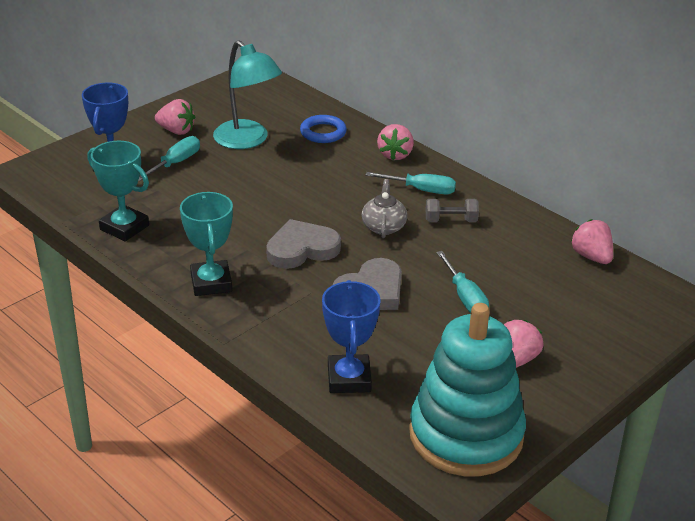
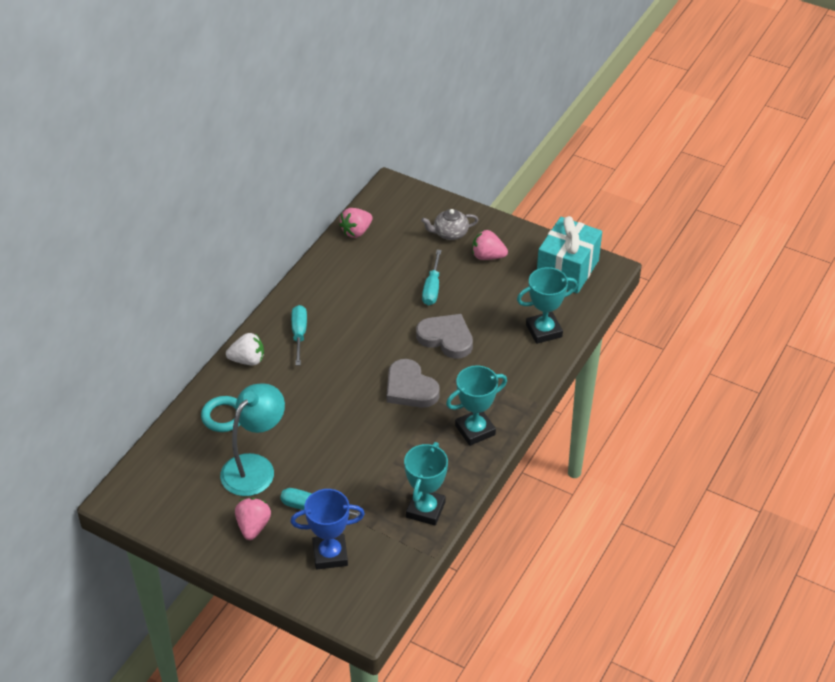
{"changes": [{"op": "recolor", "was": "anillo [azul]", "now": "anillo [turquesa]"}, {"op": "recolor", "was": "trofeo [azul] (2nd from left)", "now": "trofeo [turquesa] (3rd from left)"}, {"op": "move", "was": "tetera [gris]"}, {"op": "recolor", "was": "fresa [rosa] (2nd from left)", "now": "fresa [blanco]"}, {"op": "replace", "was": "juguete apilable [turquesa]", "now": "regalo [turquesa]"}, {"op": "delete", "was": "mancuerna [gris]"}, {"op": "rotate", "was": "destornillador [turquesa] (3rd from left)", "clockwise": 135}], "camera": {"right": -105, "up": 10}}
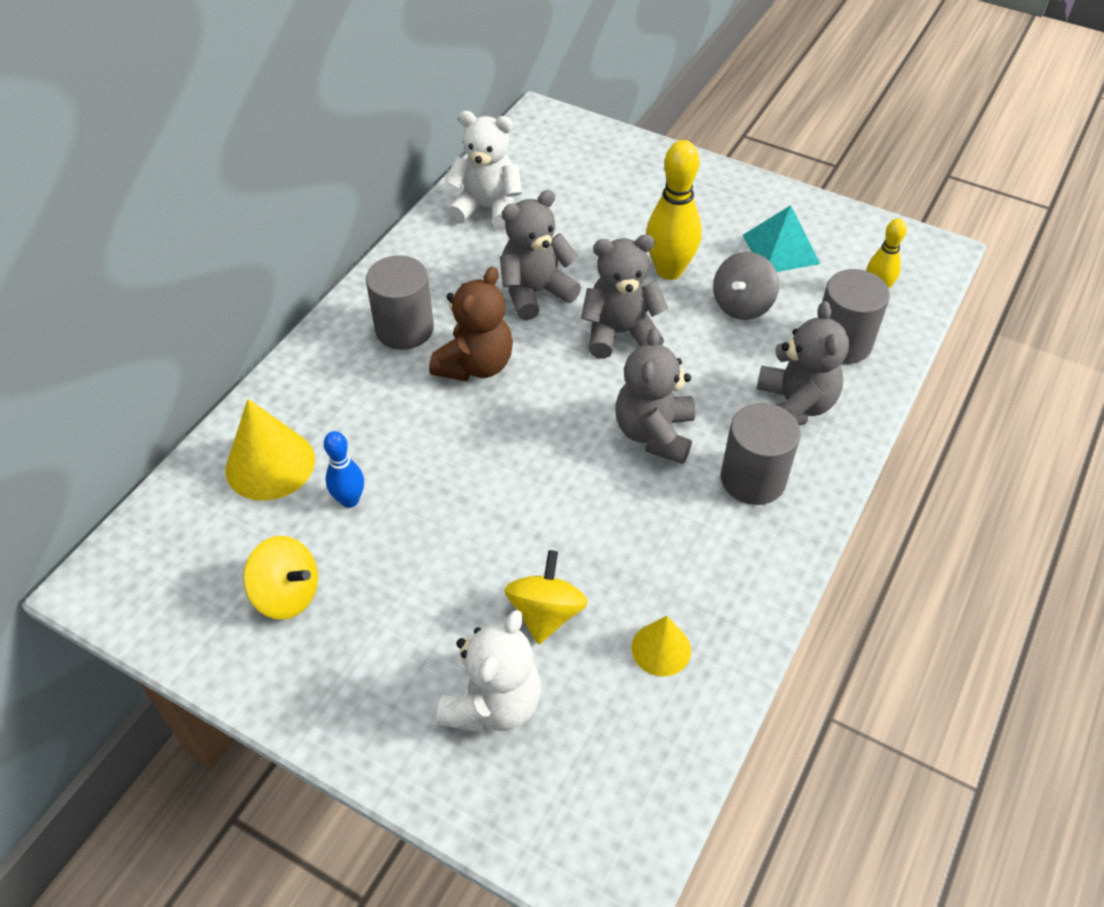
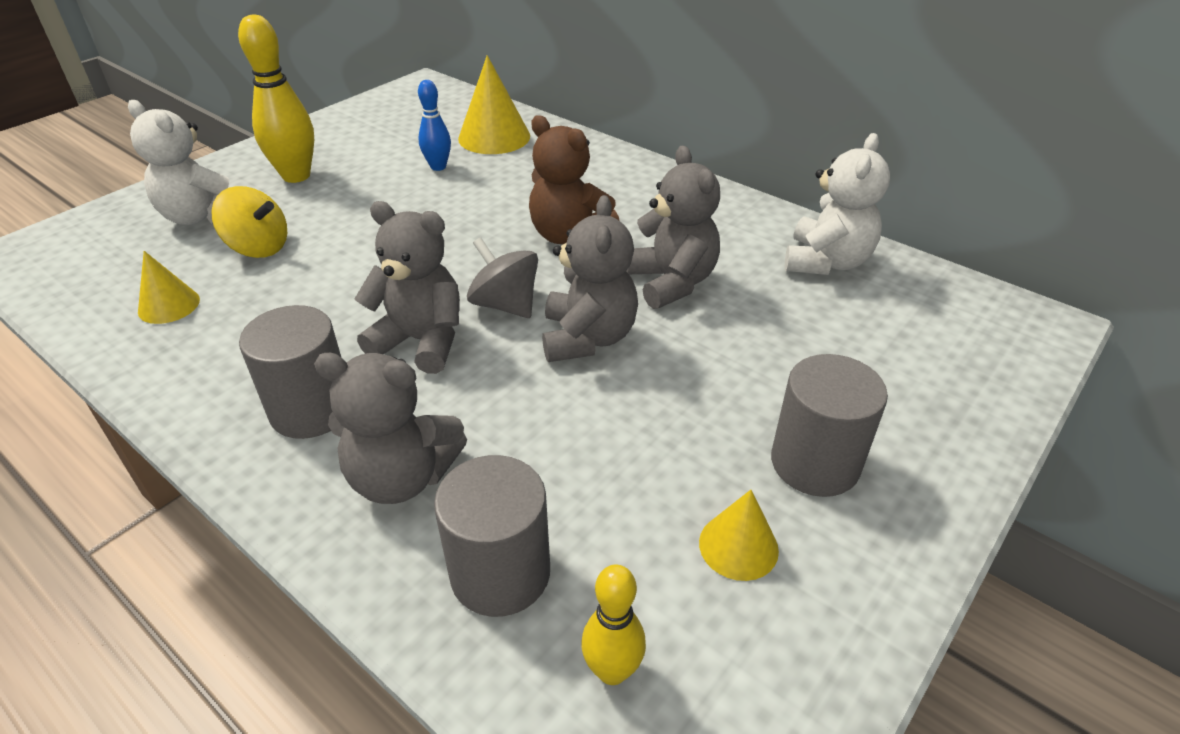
{"changes": [{"op": "delete", "was": "peonza [amarillo] (1st from left)"}, {"op": "move", "was": "cilindro [gris] (1st from left in the first image)", "now": "cilindro [gris] (3rd from left)"}, {"op": "move", "was": "bolo [amarillo] (1st from left)"}, {"op": "move", "was": "peonza [gris]"}, {"op": "replace", "was": "pirámide [turquesa]", "now": "cono [amarillo] (3rd from left)"}], "camera": {"right": 100, "up": -10}}
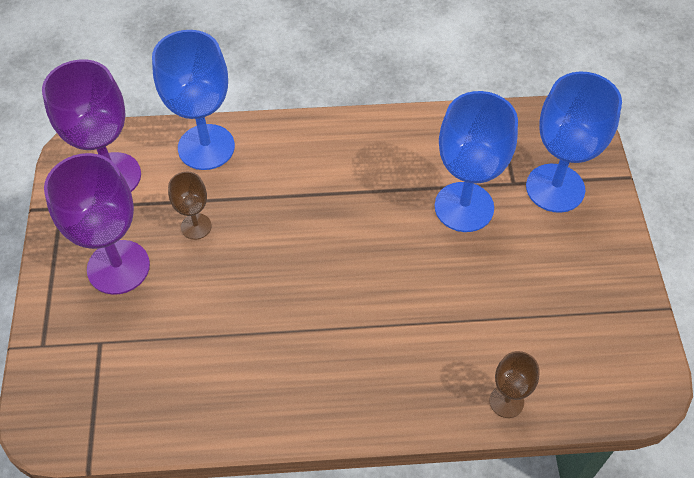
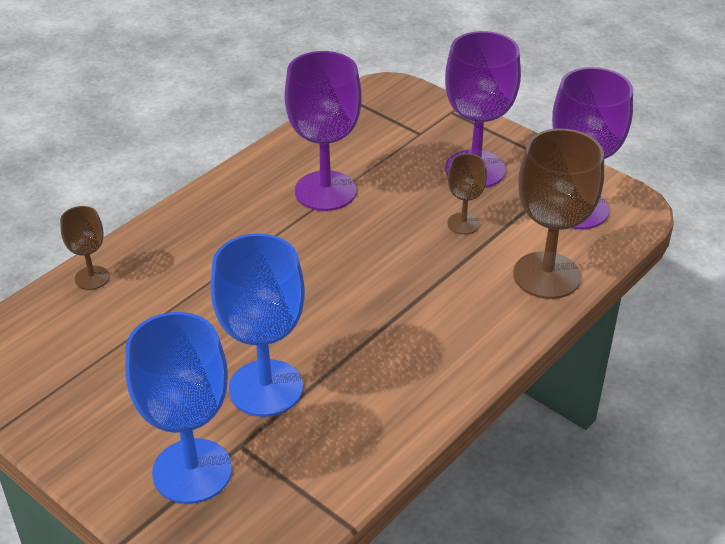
{"changes": [{"op": "recolor", "was": "copa [azul] (1st from left)", "now": "copa [marrón] (3rd from left)"}, {"op": "insert", "now": "copa [morado] (1st from left)"}], "camera": {"right": 135, "up": -15}}
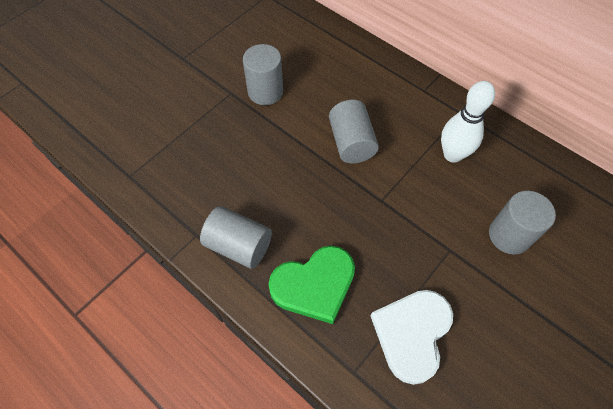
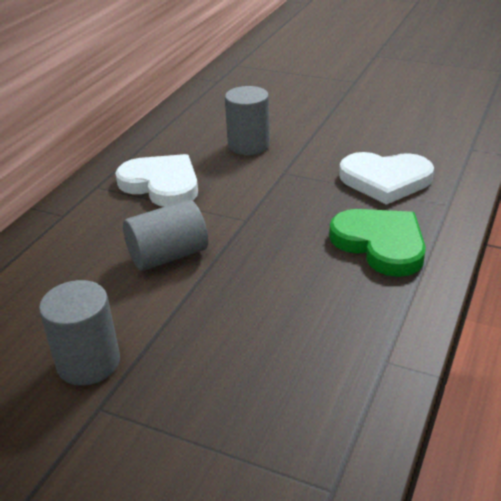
{"changes": [{"op": "delete", "was": "cilindro [gris] (1st from left)"}, {"op": "replace", "was": "bolo [blanco]", "now": "corazón [blanco] (1st from left)"}], "camera": {"right": -105, "up": -25}}
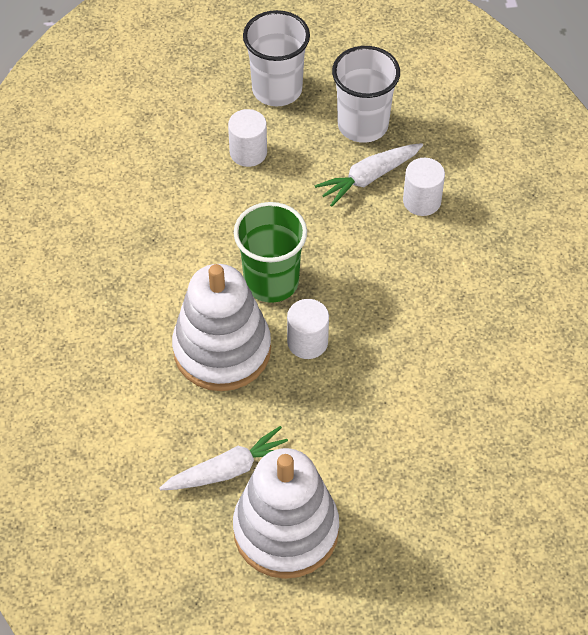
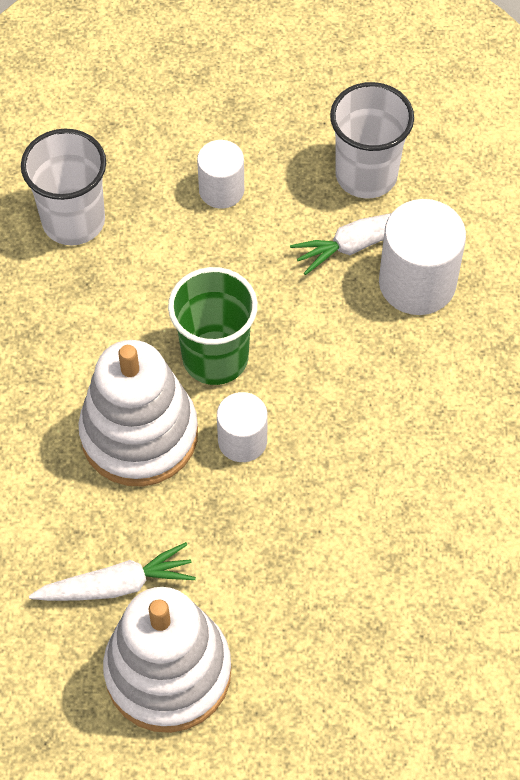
{"changes": [{"op": "move", "was": "vaso [blanco] (1st from left)"}, {"op": "resize", "was": "cilindro [blanco] (3rd from left)", "ratio": 1.65}], "camera": {"right": 10, "up": 5}}
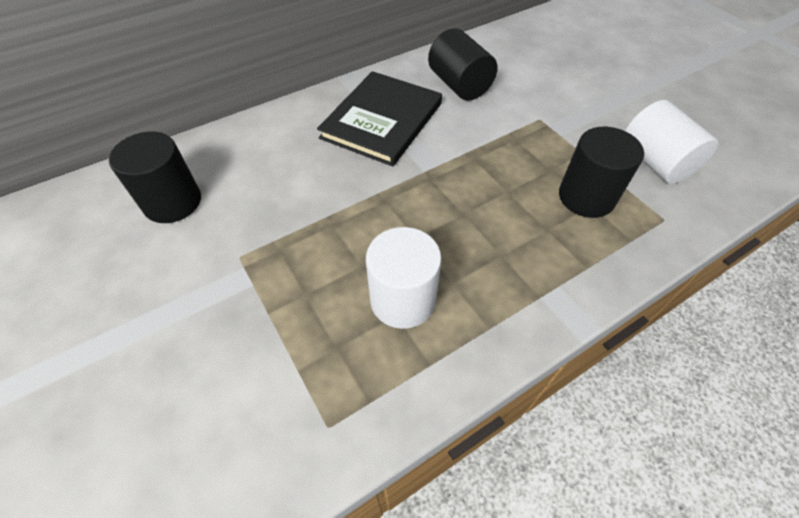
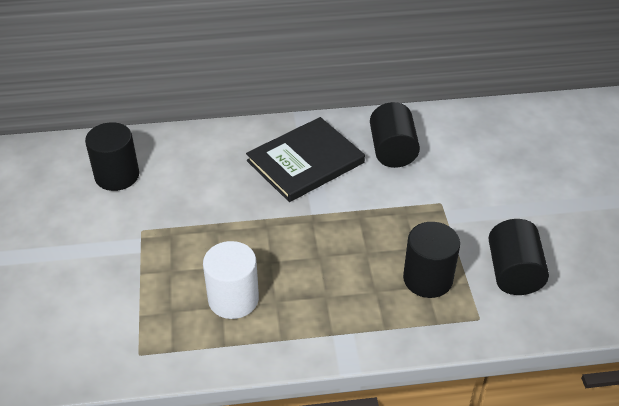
{"changes": [{"op": "recolor", "was": "cilindro [blanco] (2nd from left)", "now": "cilindro [negro] (4th from left)"}], "camera": {"right": 25, "up": -10}}
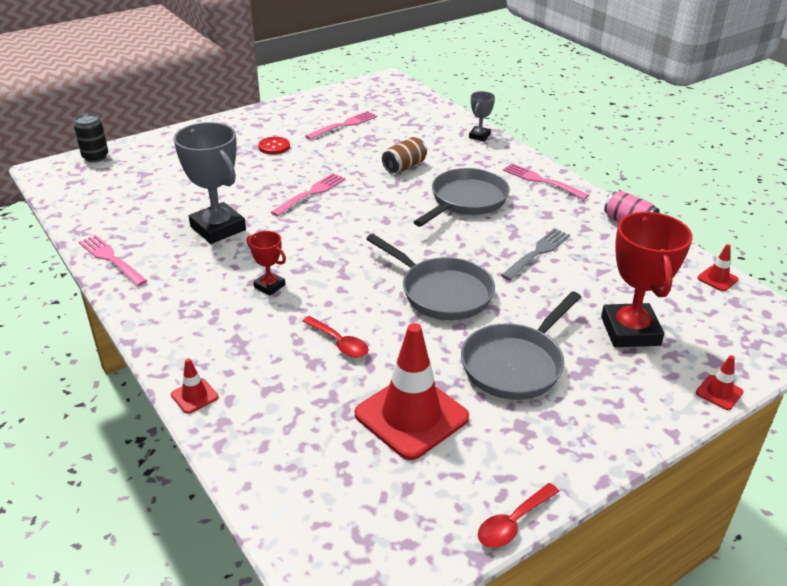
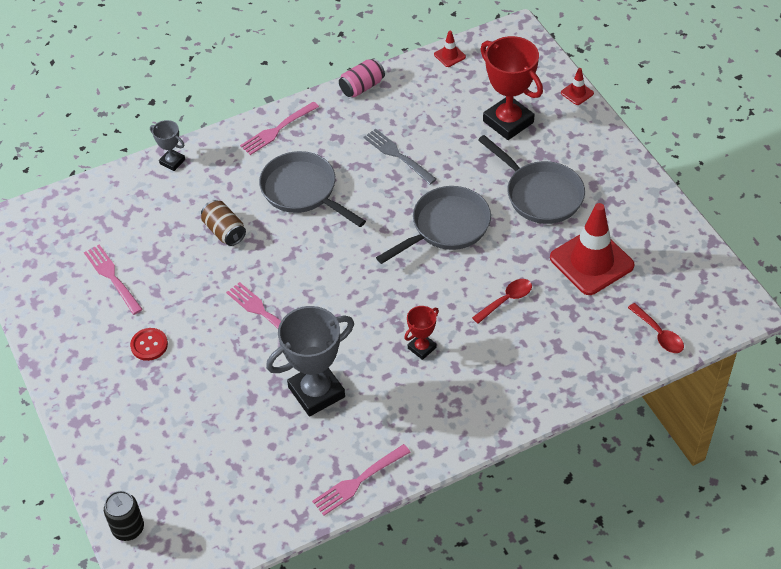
{"changes": [{"op": "delete", "was": "cono de tráfico [rojo] (1st from left)"}, {"op": "move", "was": "cuchara [rojo] (2nd from left)"}, {"op": "rotate", "was": "trofeo [rojo] (2nd from left)", "clockwise": 45}], "camera": {"right": -80, "up": 15}}
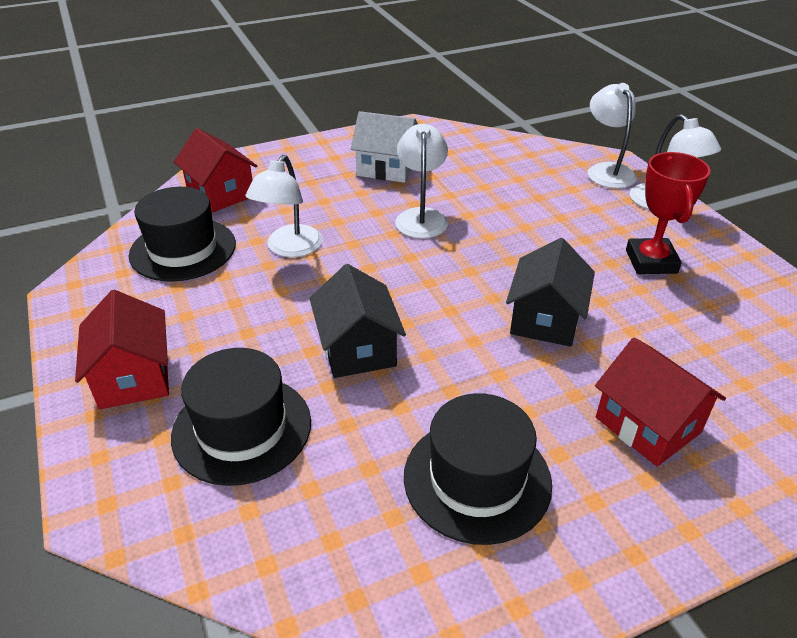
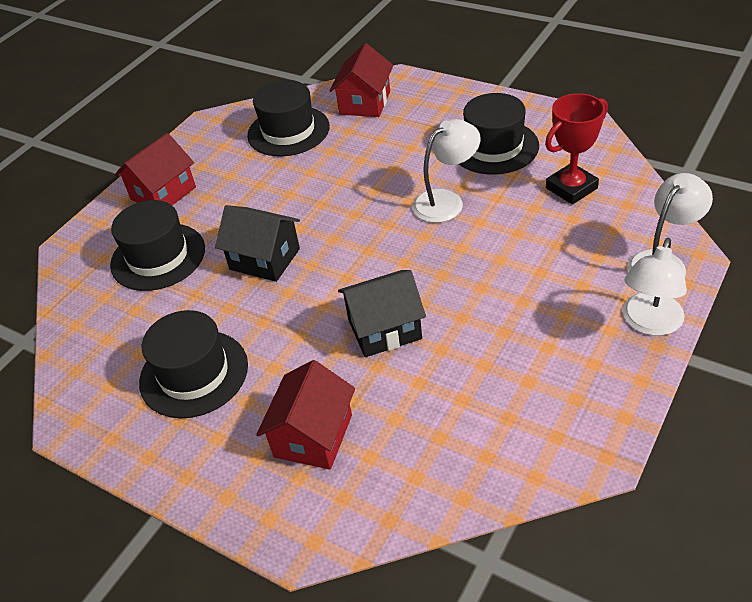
{"changes": [{"op": "delete", "was": "lámpara [blanco] (1st from left)"}, {"op": "rotate", "was": "casa [negro] (1st from left)", "clockwise": 75}, {"op": "replace", "was": "casa [blanco]", "now": "sombrero [negro] (4th from left)"}, {"op": "move", "was": "trofeo [rojo]"}], "camera": {"right": 60, "up": 5}}
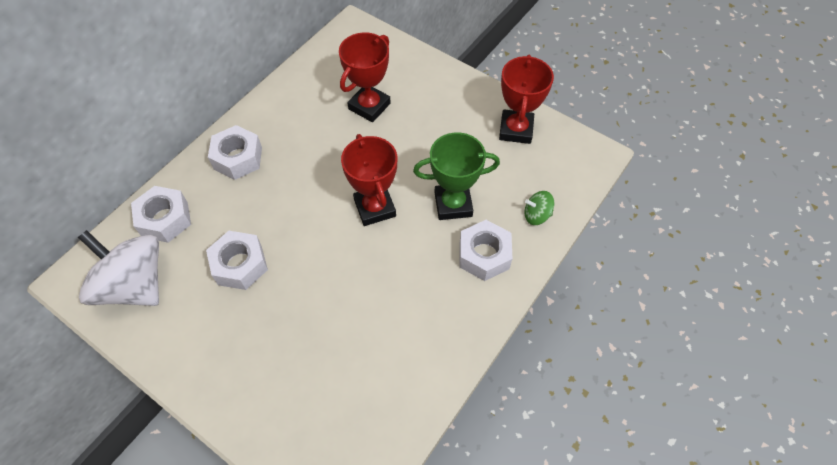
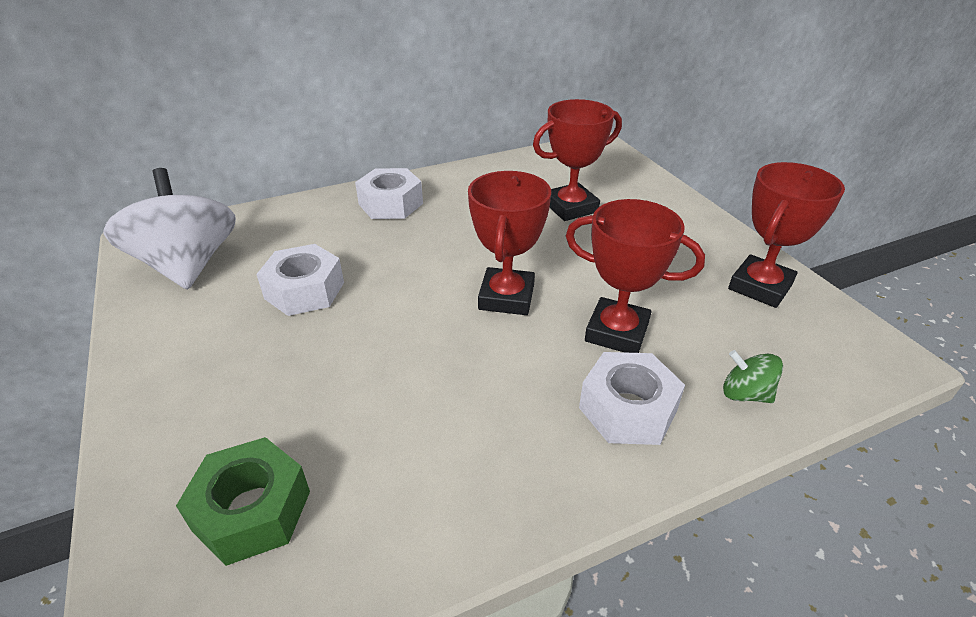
{"changes": [{"op": "delete", "was": "tuerca [blanco] (1st from left)"}, {"op": "recolor", "was": "trofeo [verde]", "now": "trofeo [rojo] (3rd from left)"}, {"op": "insert", "now": "tuerca [verde]"}], "camera": {"right": 30, "up": -20}}
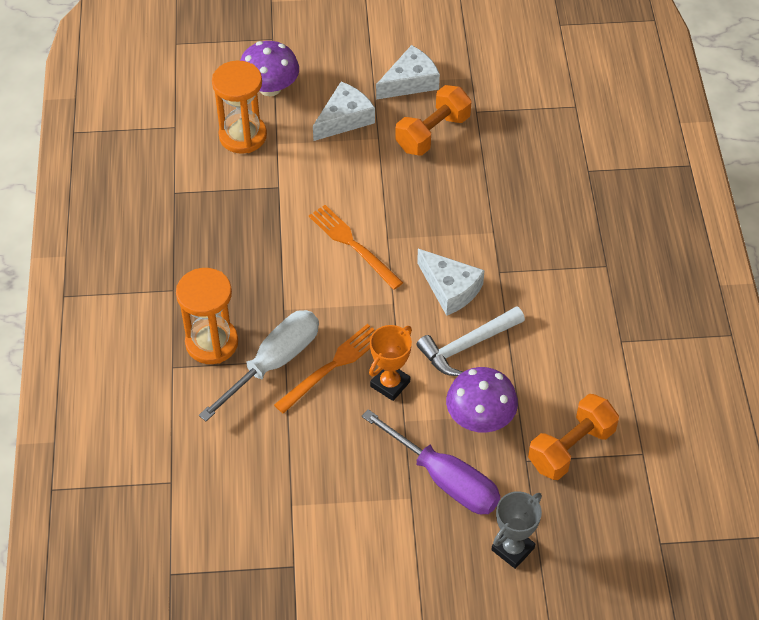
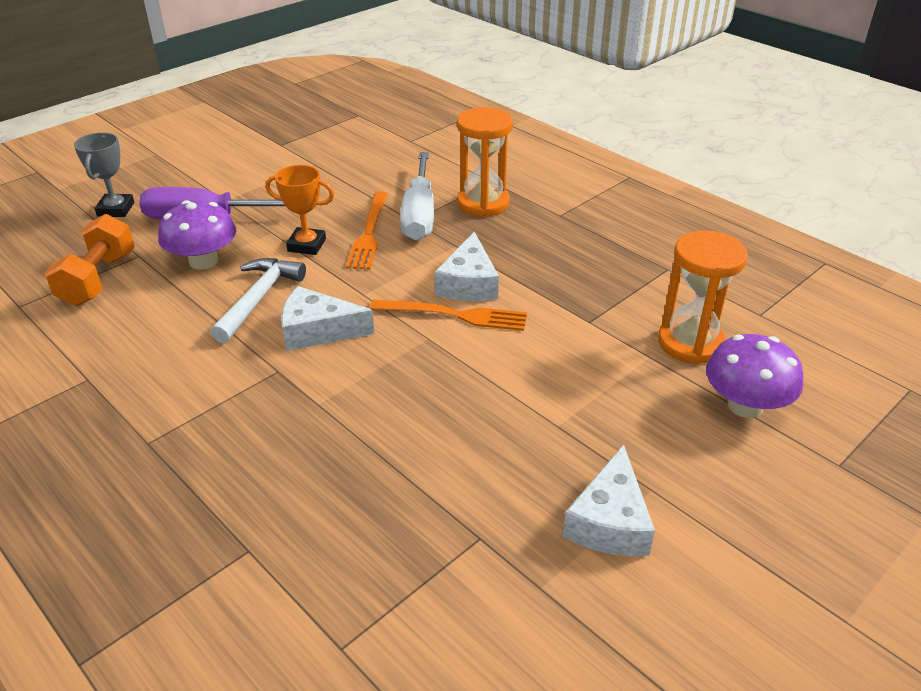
{"changes": [{"op": "move", "was": "queso [blanco] (1st from left in the first image)", "now": "queso [blanco] (2nd from left)"}, {"op": "rotate", "was": "trofeo [naranja]", "clockwise": -75}, {"op": "delete", "was": "mancuerna [naranja] (1st from left)"}], "camera": {"right": 140, "up": -15}}
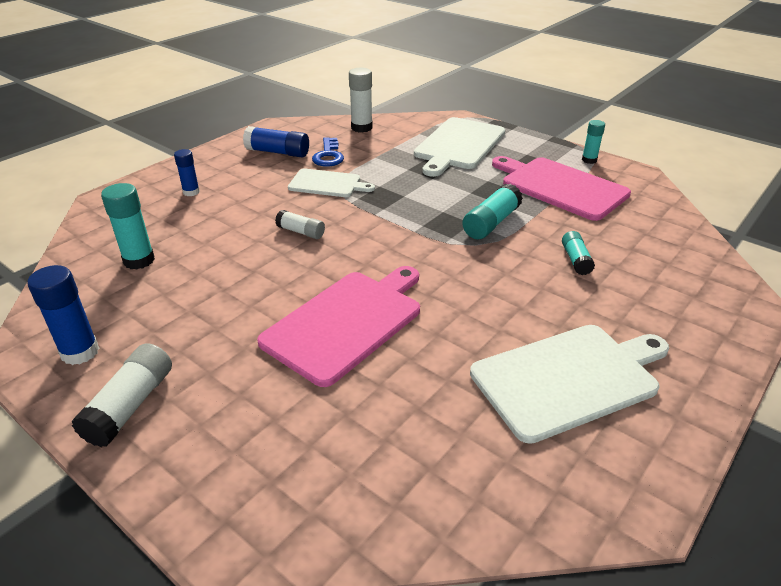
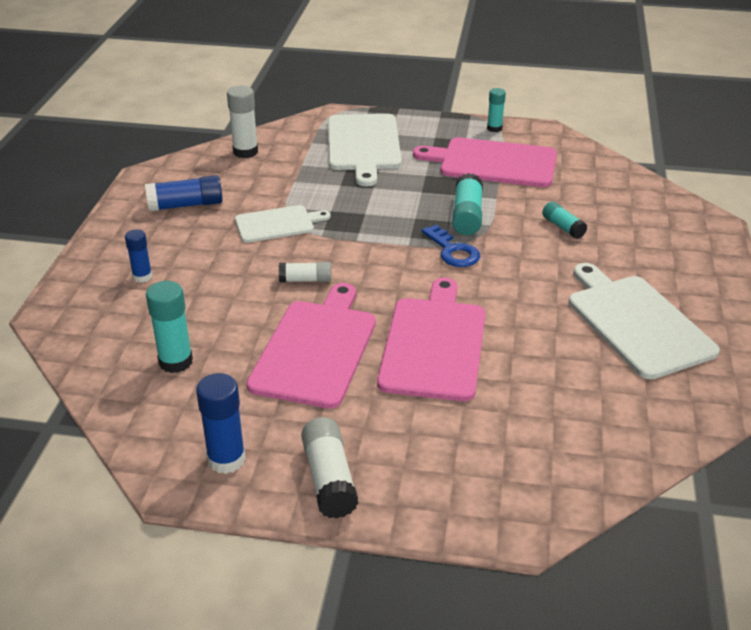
{"changes": [{"op": "move", "was": "llave [azul]"}, {"op": "rotate", "was": "tabla de cortar [blanco] (3rd from left)", "clockwise": -60}, {"op": "insert", "now": "tabla de cortar [rosa] (1st from left)"}], "camera": {"right": -30, "up": 0}}
